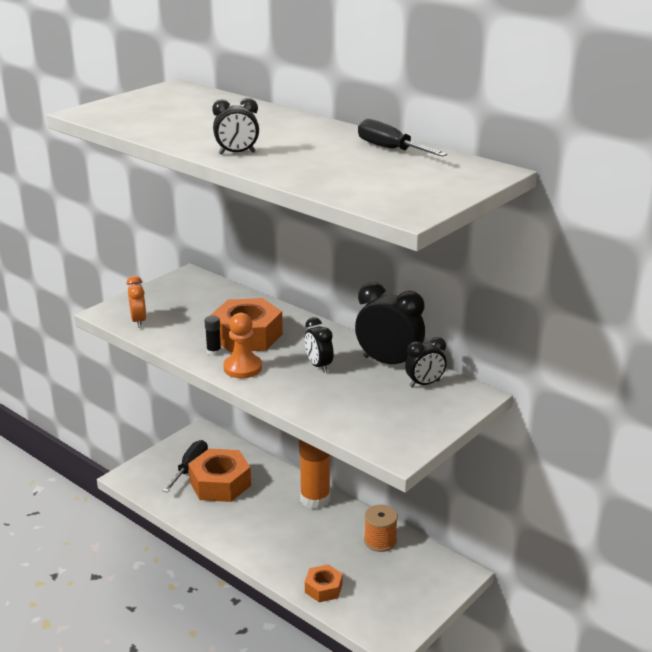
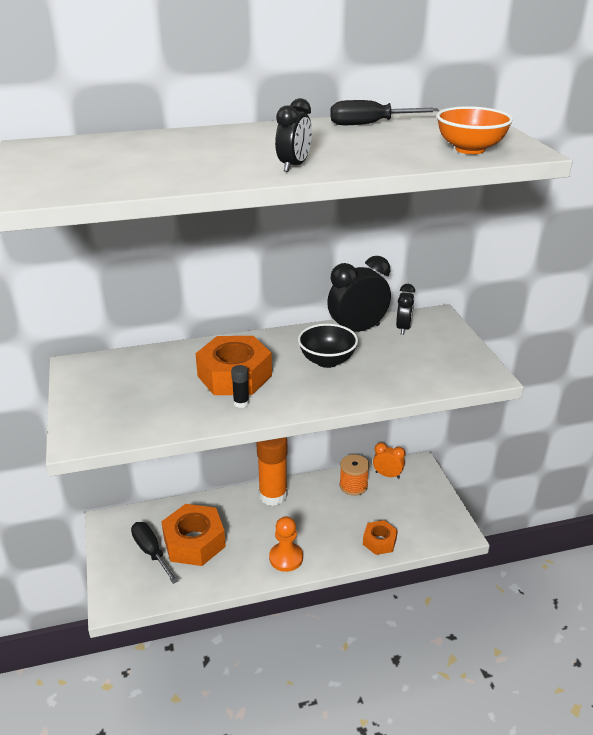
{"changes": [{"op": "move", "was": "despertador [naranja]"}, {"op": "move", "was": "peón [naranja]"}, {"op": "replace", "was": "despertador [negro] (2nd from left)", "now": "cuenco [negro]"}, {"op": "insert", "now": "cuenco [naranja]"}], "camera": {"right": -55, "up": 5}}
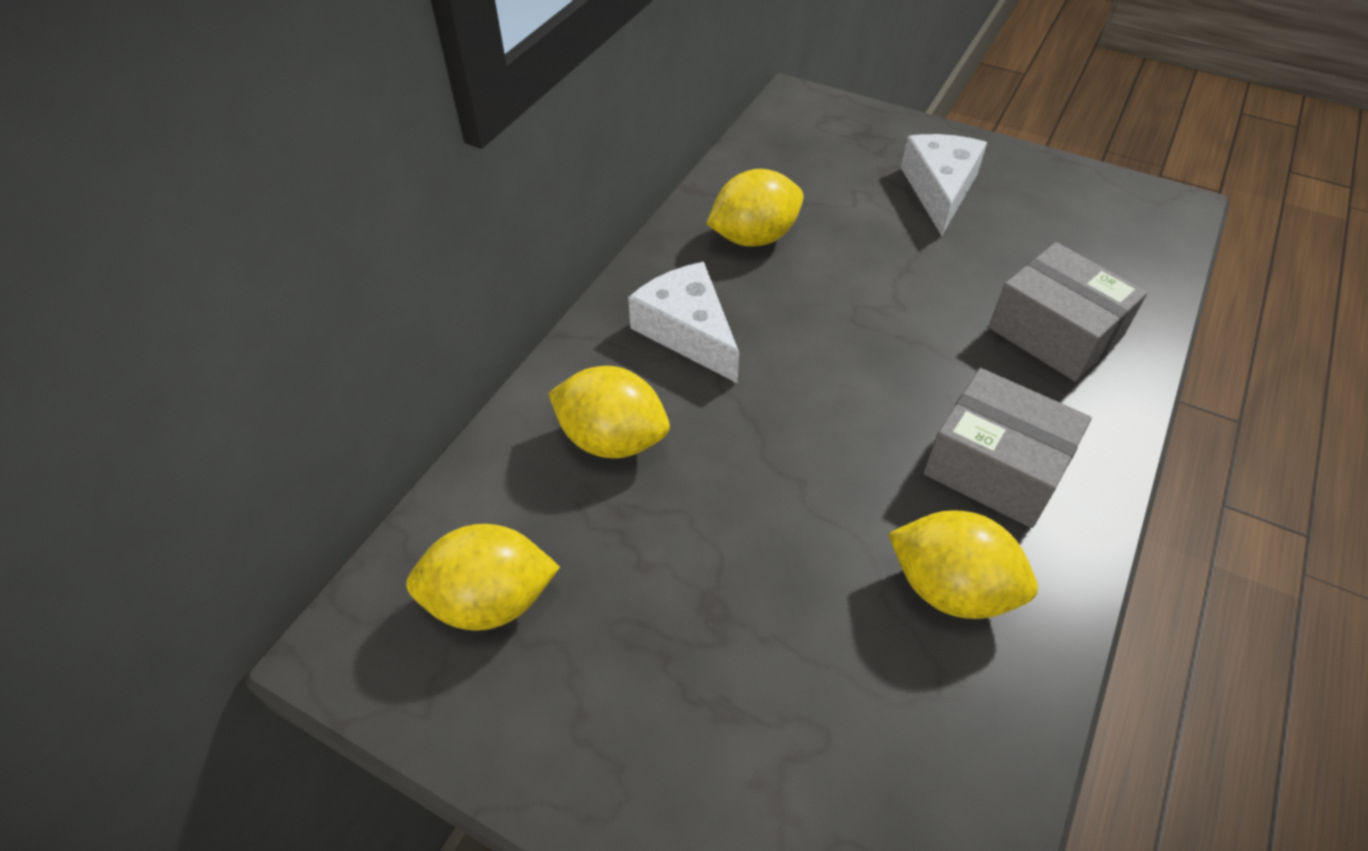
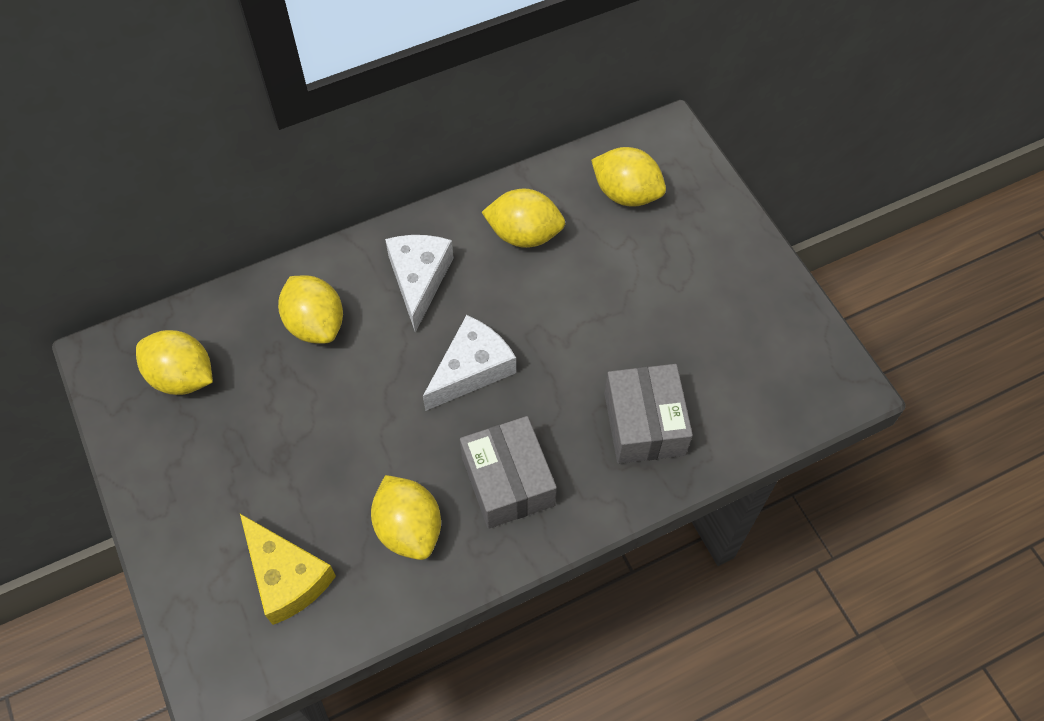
{"changes": [{"op": "move", "was": "queso [blanco] (2nd from left)"}, {"op": "insert", "now": "queso [amarillo]"}, {"op": "insert", "now": "limón [amarillo] (5th from left)"}], "camera": {"right": 35, "up": 10}}
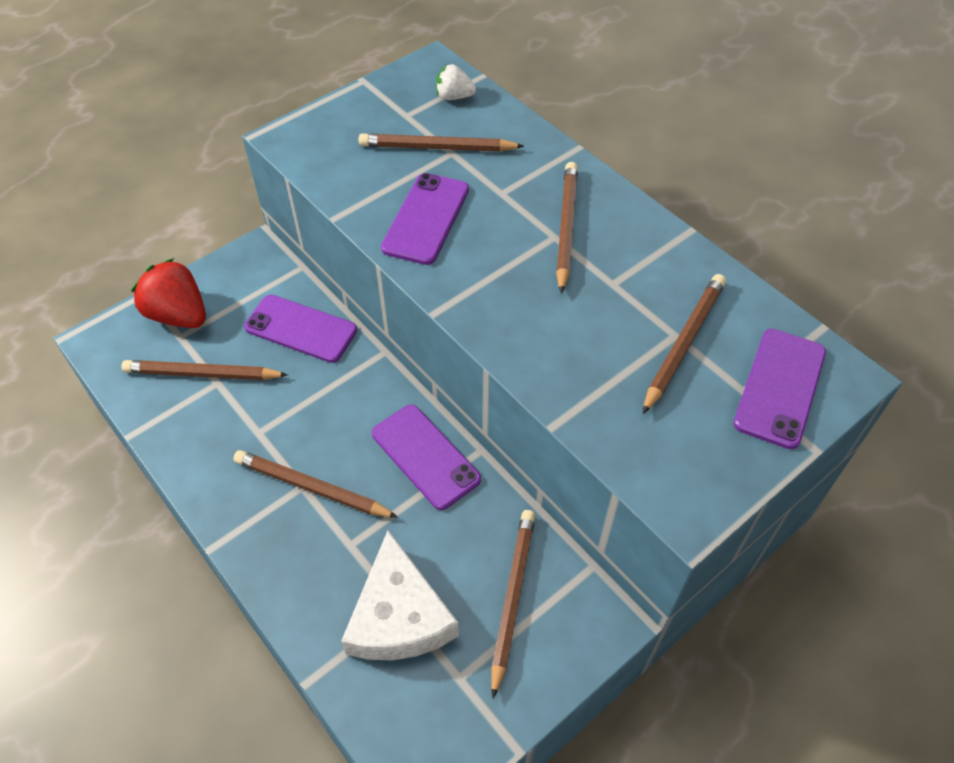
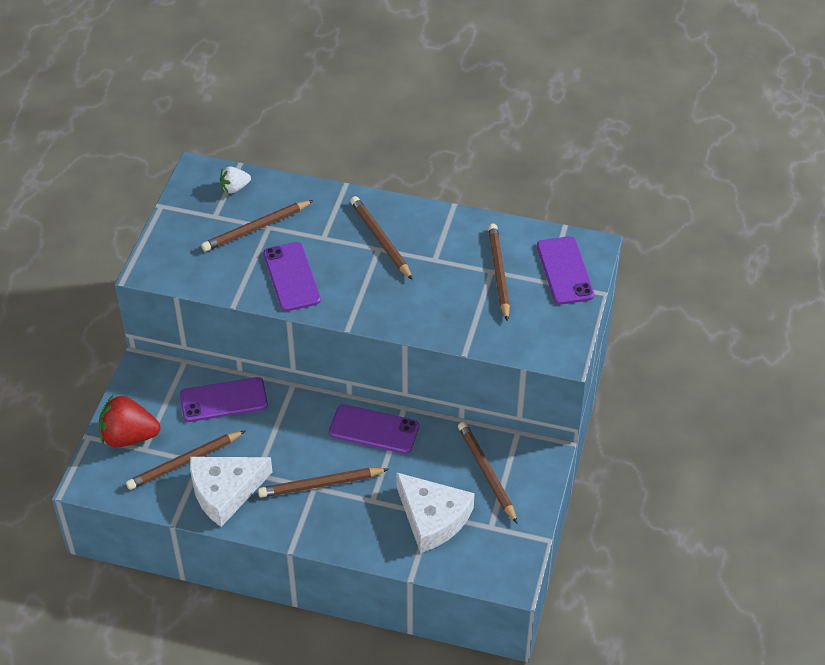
{"changes": [{"op": "insert", "now": "queso [blanco] (1st from left)"}], "camera": {"right": -35, "up": -5}}
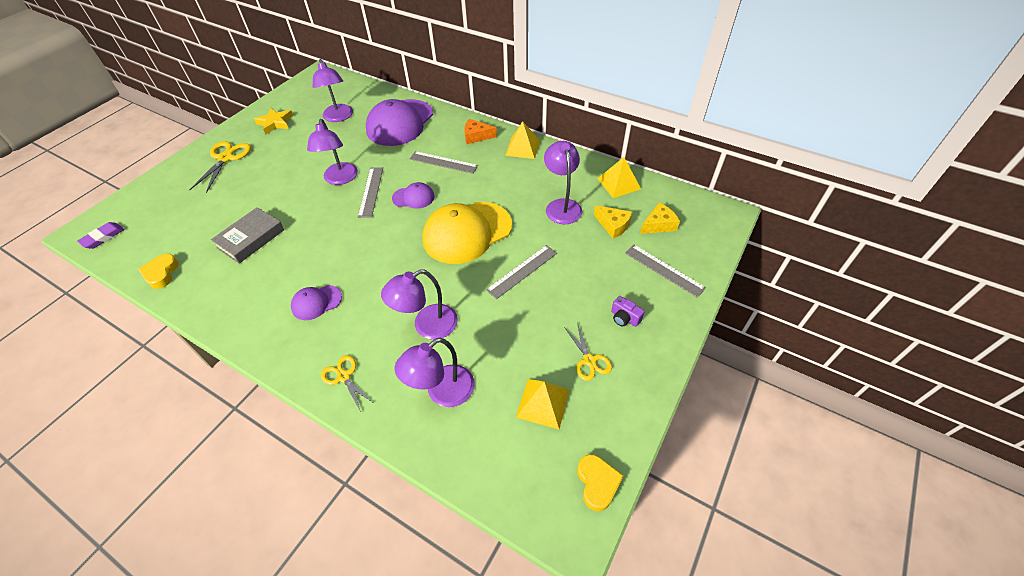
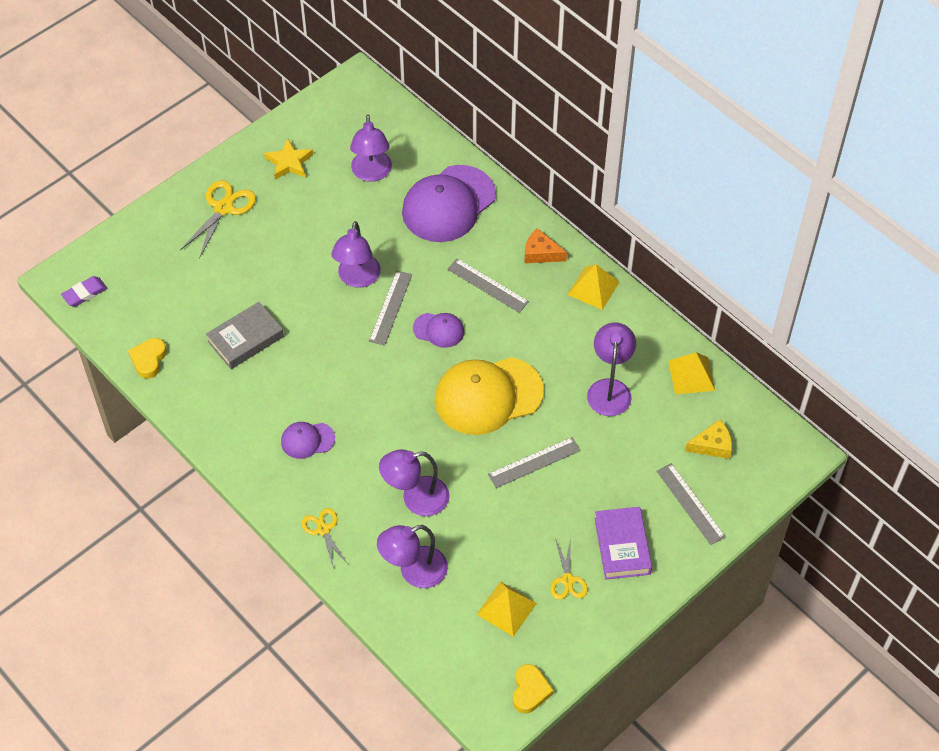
{"changes": [{"op": "delete", "was": "queso [amarillo] (1st from left)"}, {"op": "replace", "was": "cámara [morado]", "now": "libro [morado]"}], "camera": {"right": 15, "up": 5}}
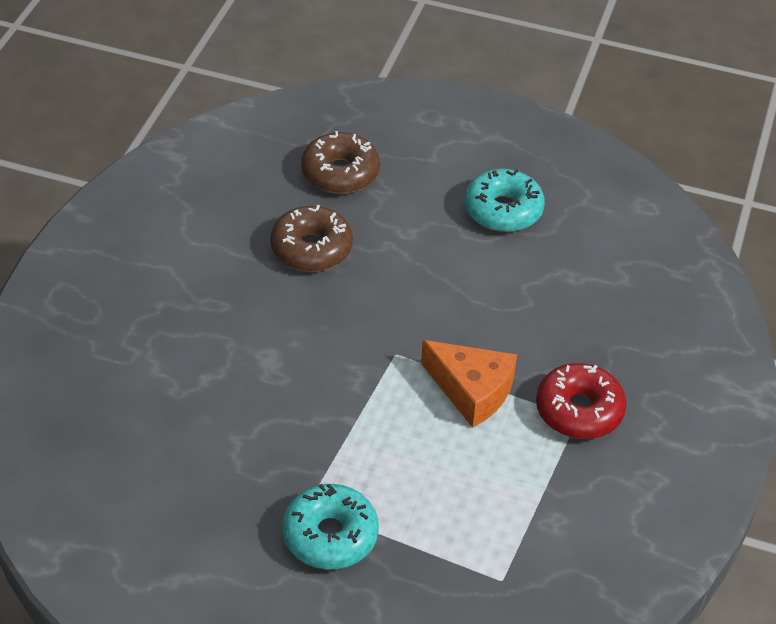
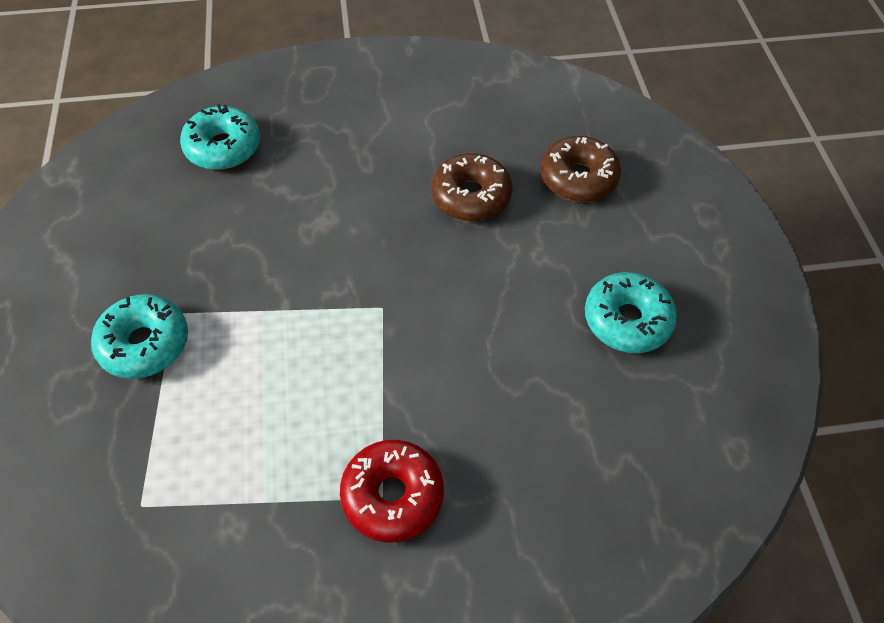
{"changes": [{"op": "delete", "was": "queso [naranja]"}, {"op": "insert", "now": "rosquilla [turquesa] (2nd from left)"}], "camera": {"right": 65, "up": 10}}
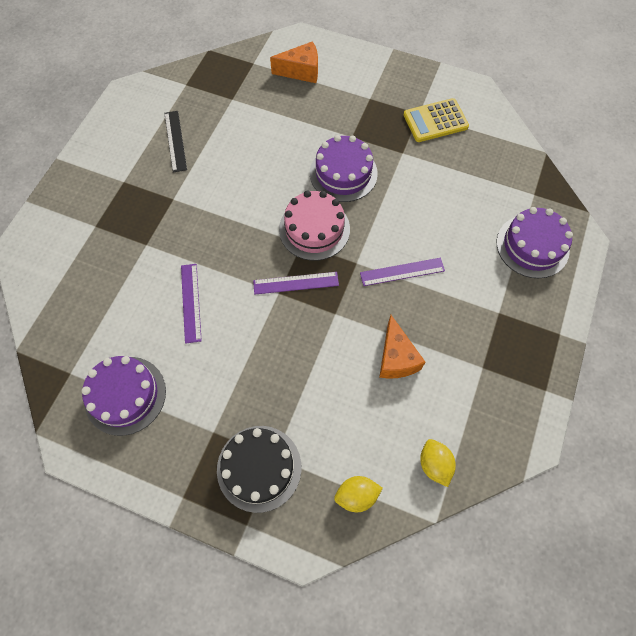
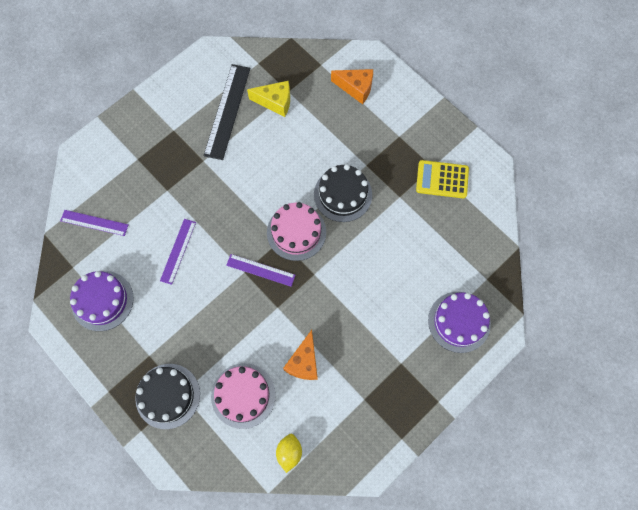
{"changes": [{"op": "resize", "was": "regla [negro]", "ratio": 1.66}, {"op": "recolor", "was": "tarta [morado] (2nd from left)", "now": "tarta [negro] (2nd from left)"}, {"op": "delete", "was": "limón [amarillo] (1st from left)"}, {"op": "move", "was": "regla [morado] (3rd from left in the first image)", "now": "regla [morado] (1st from left)"}, {"op": "insert", "now": "tarta [rosa] (1st from left)"}, {"op": "insert", "now": "queso [amarillo]"}], "camera": {"right": 25, "up": 5}}
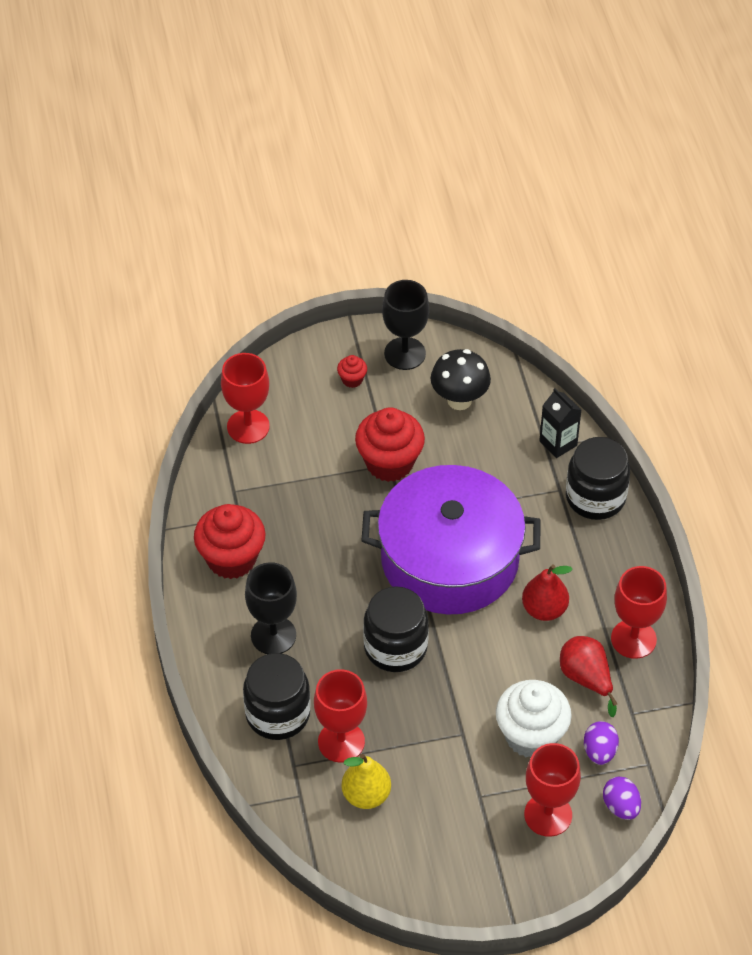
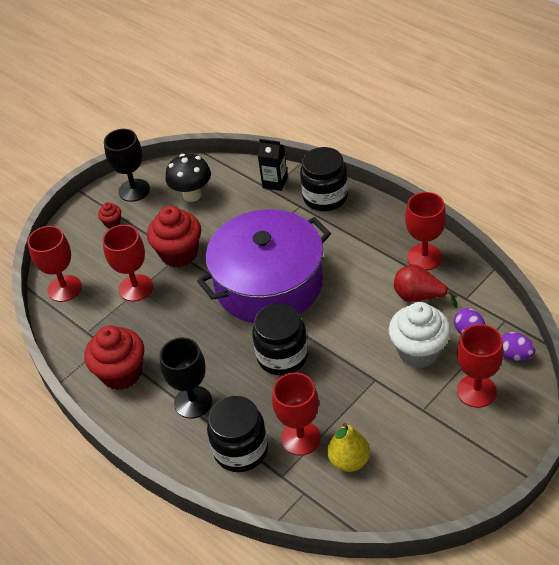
{"changes": [{"op": "delete", "was": "pera [rojo] (1st from left)"}, {"op": "insert", "now": "copa [rojo] (2nd from left)"}], "camera": {"right": -30, "up": -5}}
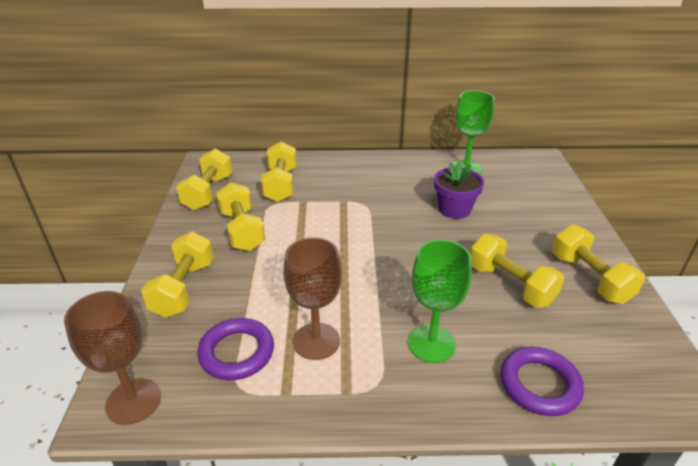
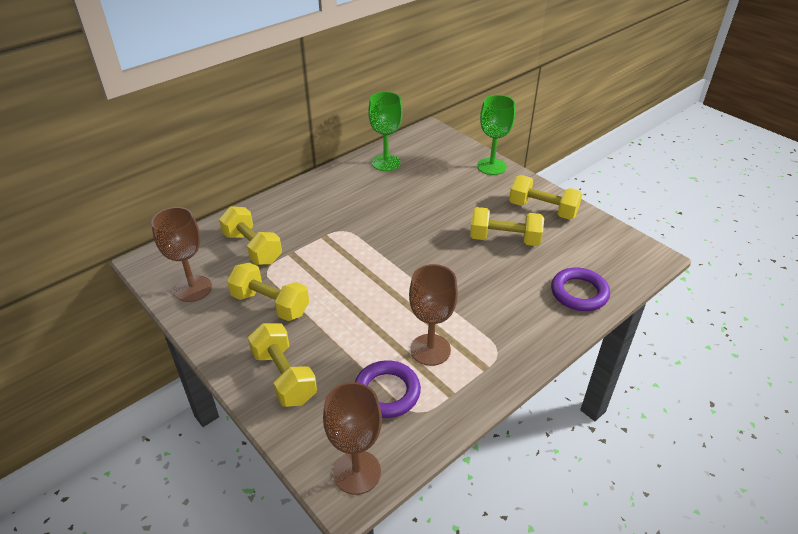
{"changes": [{"op": "replace", "was": "mancuerna [amarillo] (2nd from left)", "now": "copa [marrón] (1st from left)"}, {"op": "move", "was": "copa [verde] (1st from left in the first image)", "now": "copa [verde] (2nd from left)"}, {"op": "delete", "was": "maceta [morado]"}], "camera": {"right": -40, "up": 5}}
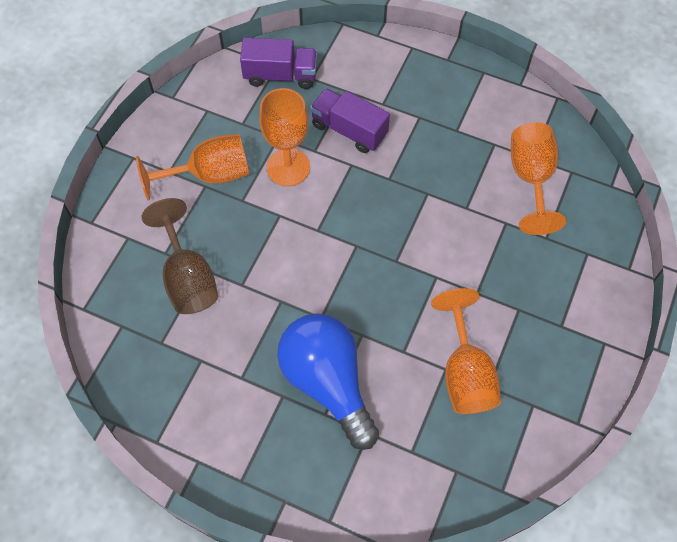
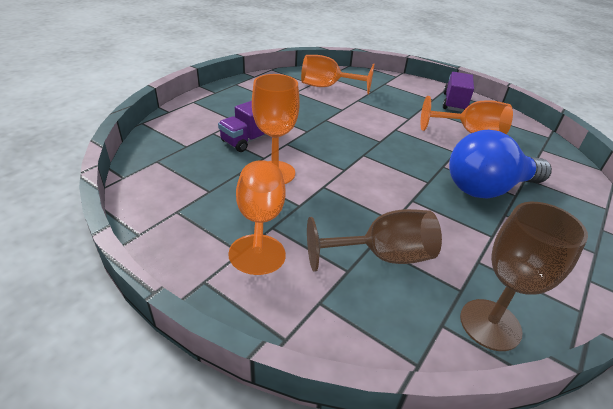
{"changes": [{"op": "move", "was": "camión [morado] (1st from left in the first image)", "now": "camión [morado] (2nd from left)"}, {"op": "insert", "now": "copa [marrón] (2nd from left)"}], "camera": {"right": -80, "up": -25}}
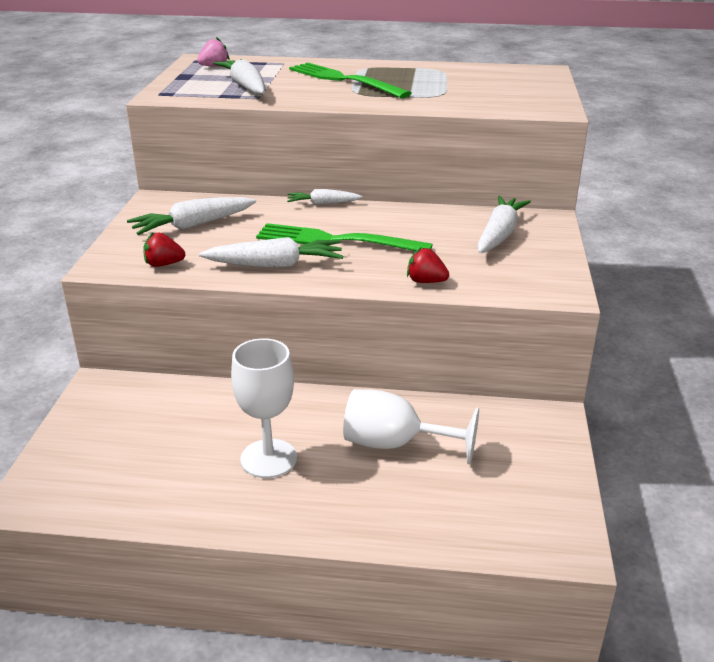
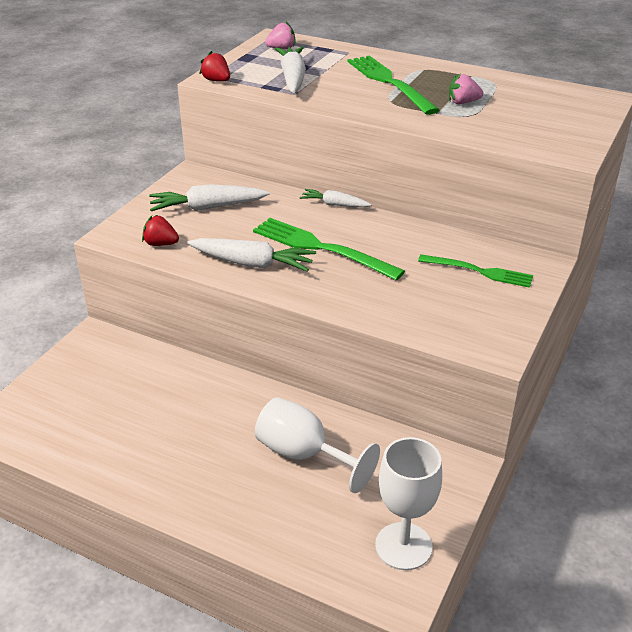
{"changes": [{"op": "move", "was": "copa [blanco] (1st from left in the first image)", "now": "copa [blanco] (2nd from left)"}, {"op": "move", "was": "fresa [rojo] (2nd from left)"}, {"op": "replace", "was": "zanahoria [blanco] (5th from left)", "now": "tenedor [verde] (3rd from left)"}, {"op": "insert", "now": "fresa [rosa] (2nd from left)"}], "camera": {"right": 20, "up": 5}}
